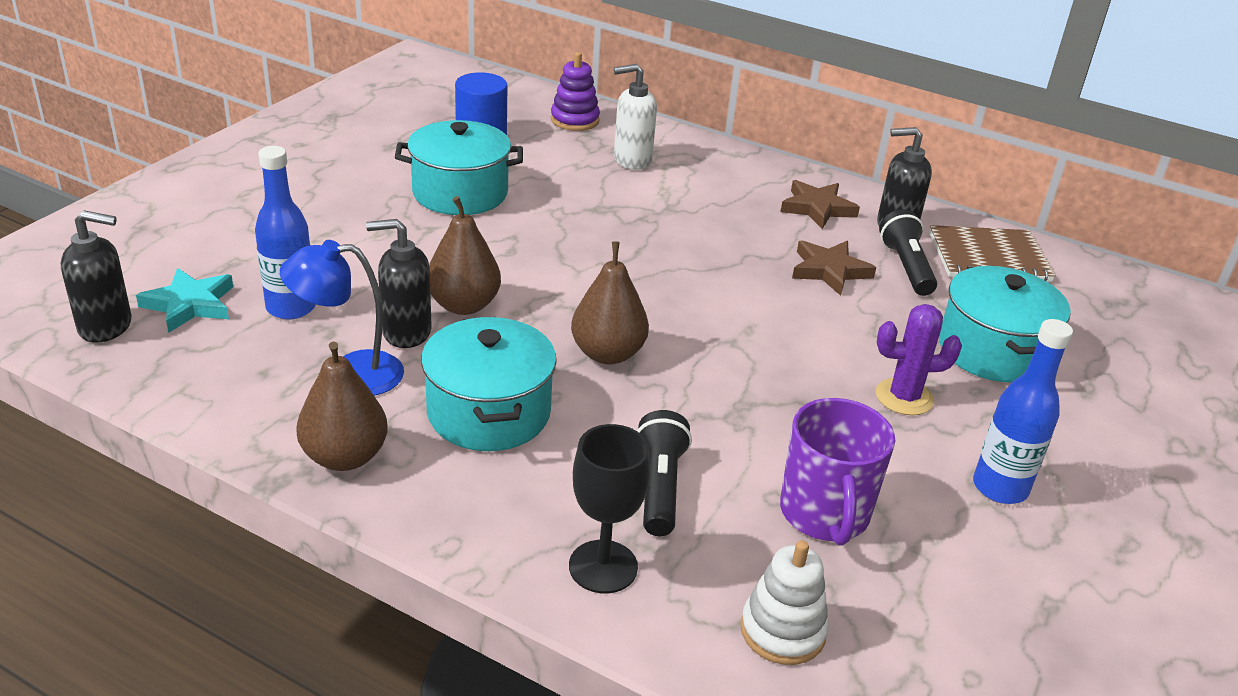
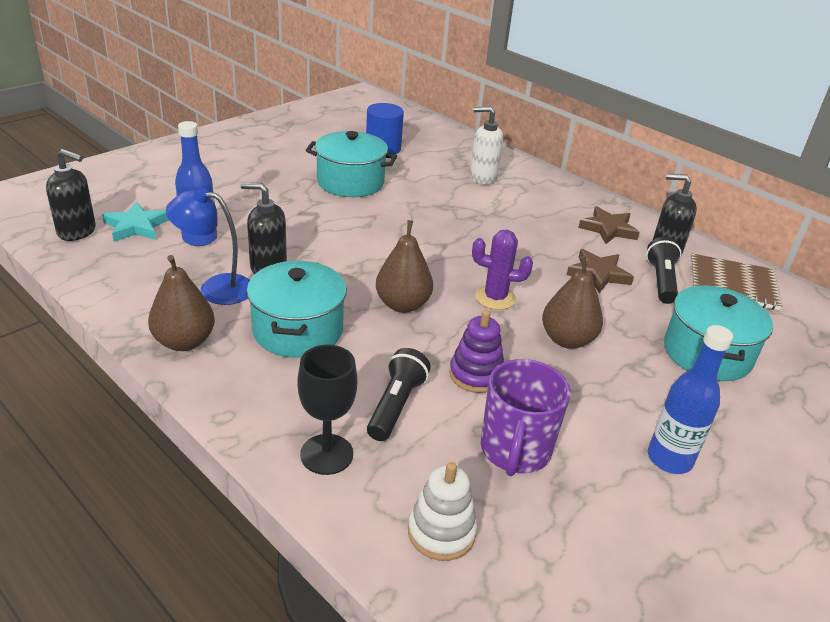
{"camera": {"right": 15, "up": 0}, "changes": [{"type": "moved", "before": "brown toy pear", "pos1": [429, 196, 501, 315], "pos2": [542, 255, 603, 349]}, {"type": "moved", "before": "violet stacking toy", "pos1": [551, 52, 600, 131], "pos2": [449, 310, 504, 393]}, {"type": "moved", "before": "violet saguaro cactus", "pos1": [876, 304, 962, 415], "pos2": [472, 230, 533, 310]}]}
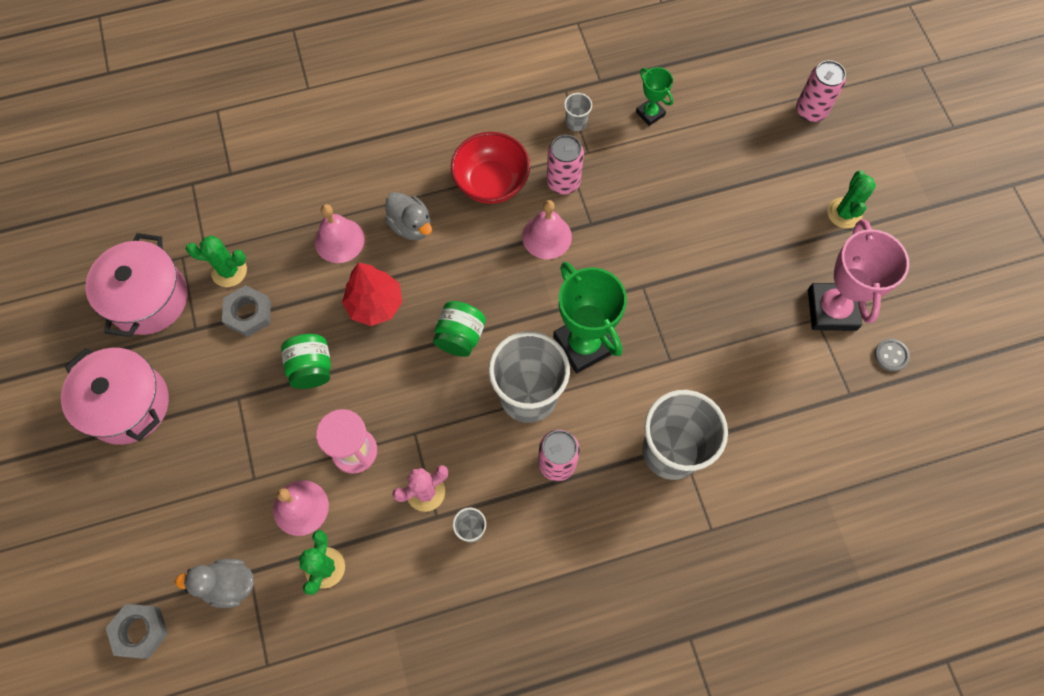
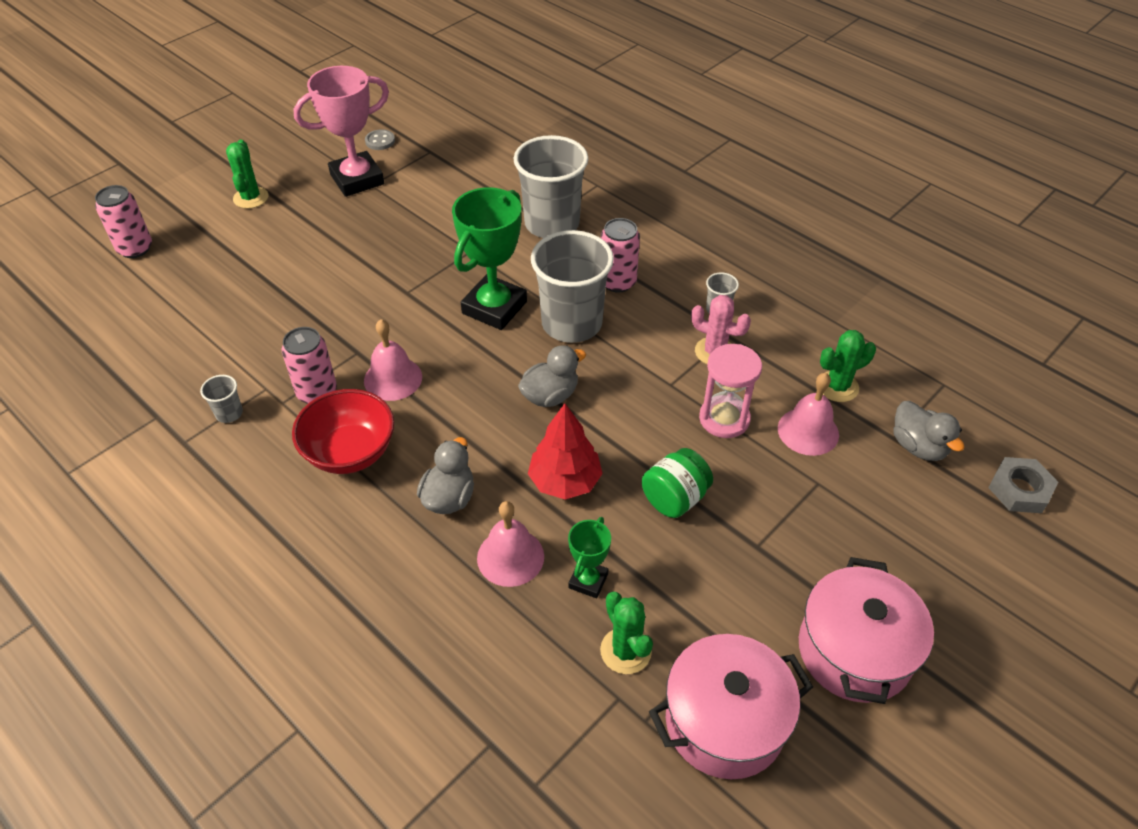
{"camera": {"right": -120, "up": -20}, "changes": [{"type": "removed", "before": "ash-grey nut", "pos1": [222, 285, 271, 337]}, {"type": "moved", "before": "leaf-green prize cup", "pos1": [636, 67, 673, 126], "pos2": [568, 517, 611, 598]}, {"type": "replaced", "before": "leaf-green jam jar", "after": "ash-grey duck", "pos1": [433, 301, 486, 357], "pos2": [518, 345, 586, 407]}, {"type": "turned", "before": "leaf-green saguaro cactus", "pos1": [828, 170, 876, 229], "pos2": [226, 140, 268, 209], "turn": -75}]}
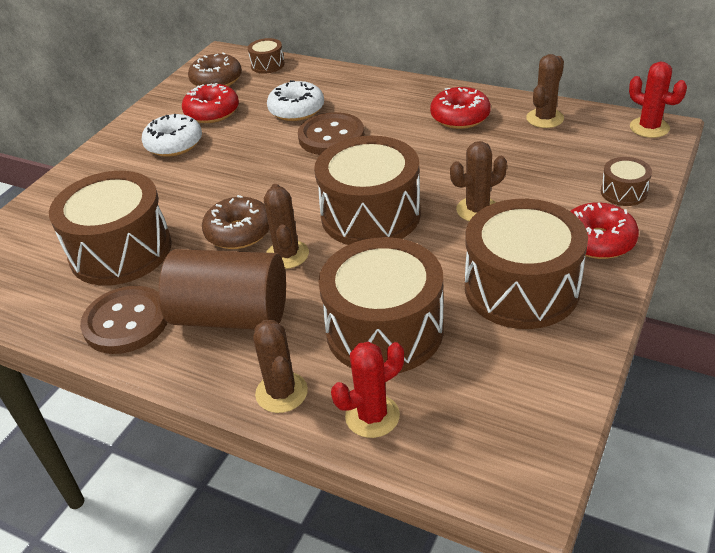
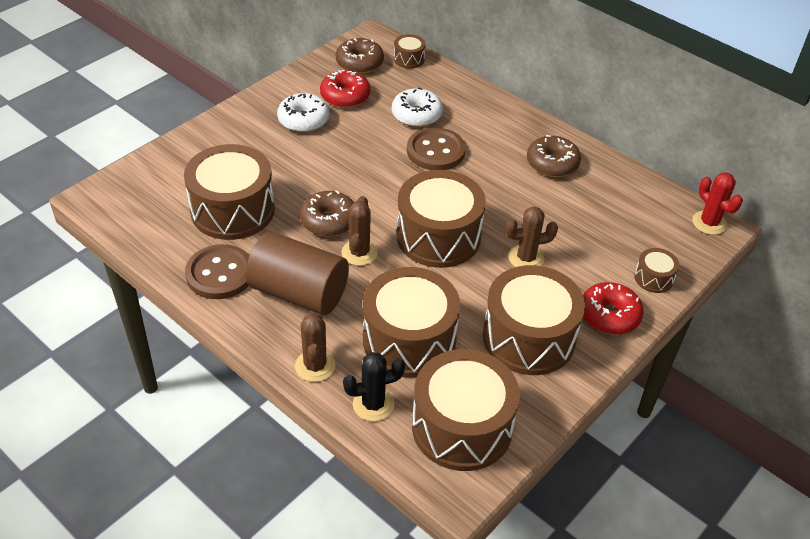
{"camera": {"right": 10, "up": 5}, "changes": [{"type": "removed", "before": "brown saguaro cactus", "pos1": [526, 54, 564, 128]}, {"type": "added", "after": "brown snare drum", "pos2": [412, 349, 520, 471]}, {"type": "recoloured", "before": "scarlet saguaro cactus", "after": "black saguaro cactus", "pos1": [331, 342, 404, 438], "pos2": [343, 352, 405, 421]}, {"type": "recoloured", "before": "scarlet doughnut", "after": "brown doughnut", "pos1": [430, 87, 491, 129], "pos2": [527, 135, 581, 177]}]}
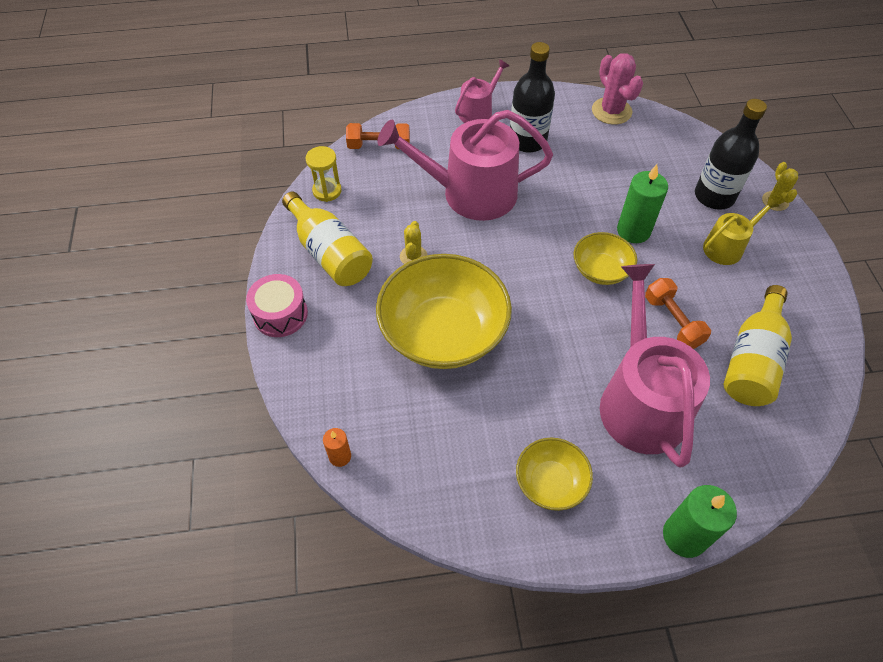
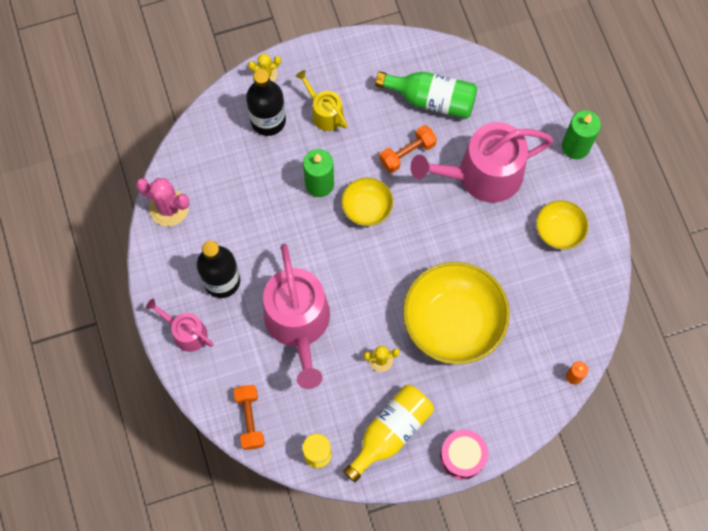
{"camera": {"right": -100, "up": 15}, "changes": [{"type": "recoloured", "before": "golden drink bottle", "after": "leaf-green drink bottle", "pos1": [723, 285, 792, 406], "pos2": [375, 71, 477, 119]}, {"type": "turned", "before": "rosy saguaro cactus", "pos1": [592, 53, 643, 125], "pos2": [136, 178, 190, 226], "turn": 60}]}
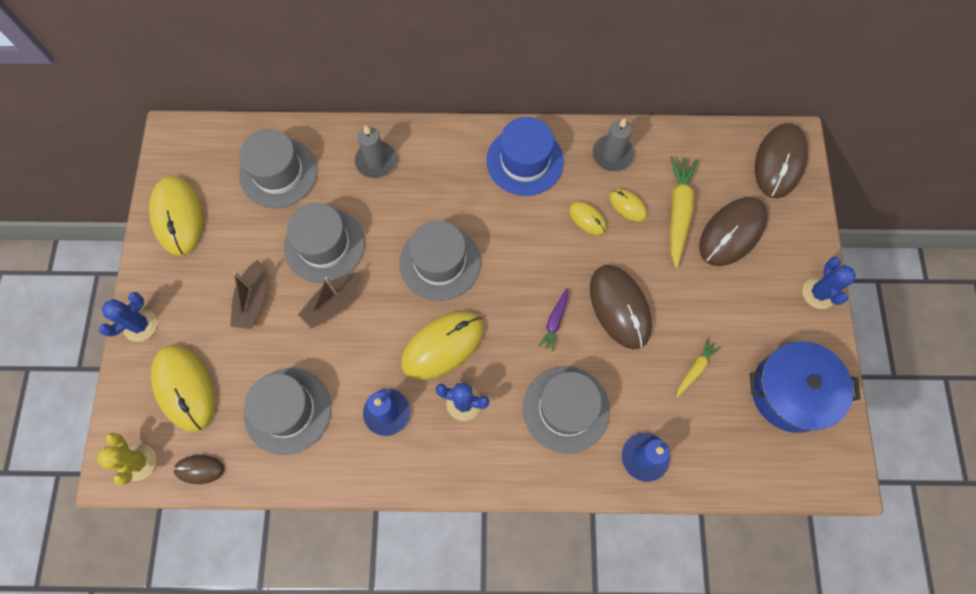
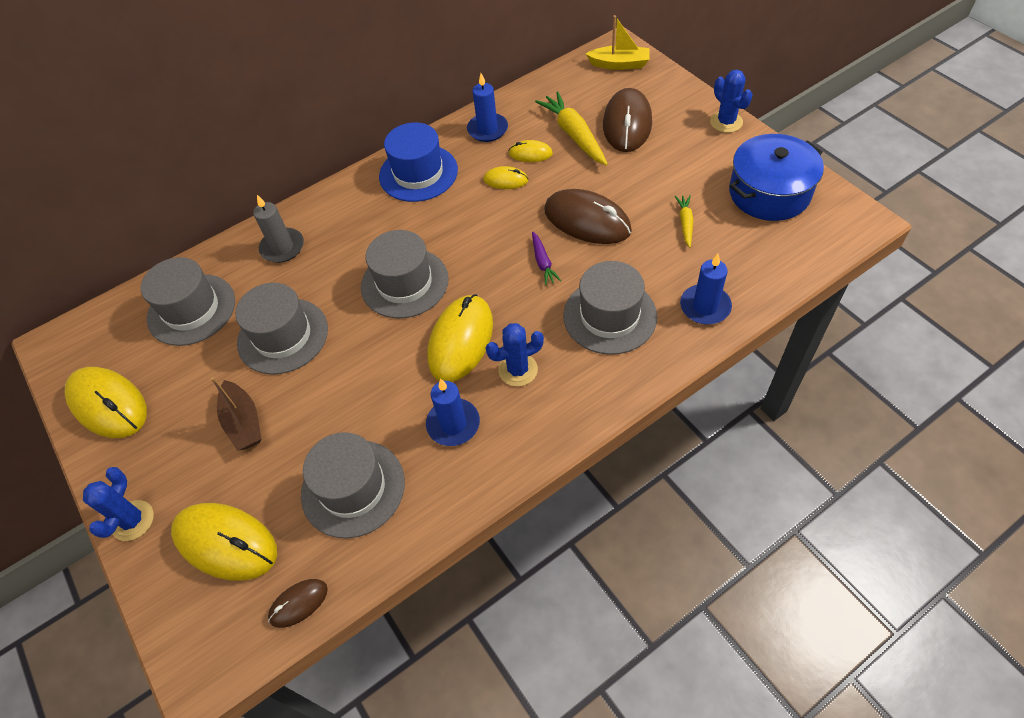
{"camera": {"right": -30, "up": -15}, "changes": [{"type": "removed", "before": "golden saguaro cactus", "pos1": [97, 433, 156, 485]}, {"type": "removed", "before": "brown toy boat", "pos1": [298, 273, 360, 329]}, {"type": "replaced", "before": "brown PC mouse", "after": "golden toy boat", "pos1": [755, 123, 808, 198], "pos2": [586, 15, 650, 70]}, {"type": "recoloured", "before": "ash-grey pillar candle", "after": "royal blue pillar candle", "pos1": [592, 118, 634, 171], "pos2": [467, 73, 508, 142]}]}
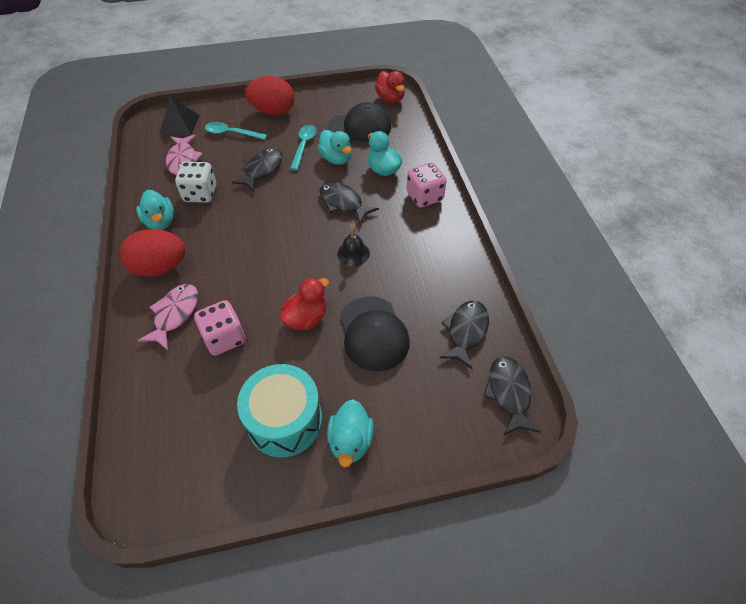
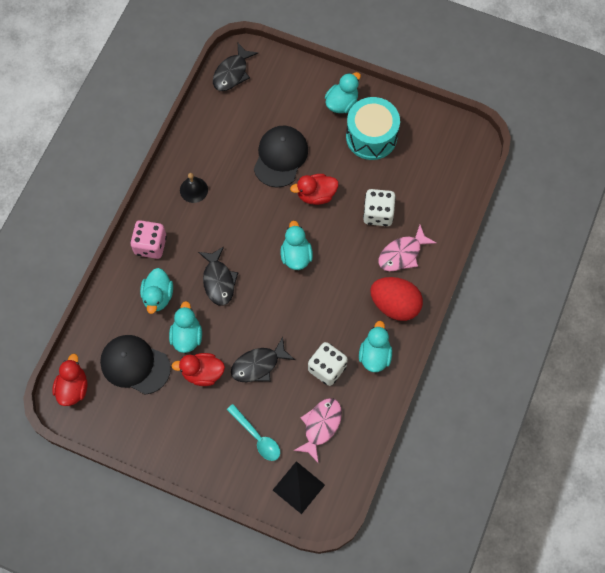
{"camera": {"right": -145, "up": 15}, "changes": [{"type": "removed", "before": "scarlet egg", "pos1": [245, 76, 294, 115]}, {"type": "removed", "before": "black fish", "pos1": [439, 300, 489, 369]}, {"type": "added", "after": "teal duck", "pos2": [280, 220, 313, 270]}, {"type": "moved", "before": "black bell", "pos1": [337, 224, 370, 266], "pos2": [180, 173, 208, 203]}, {"type": "replaced", "before": "teal teaspoon", "after": "scarlet duck", "pos1": [290, 125, 317, 170], "pos2": [171, 353, 225, 386]}, {"type": "recoloured", "before": "rosy game die", "after": "white game die", "pos1": [194, 300, 246, 356], "pos2": [363, 189, 396, 226]}]}
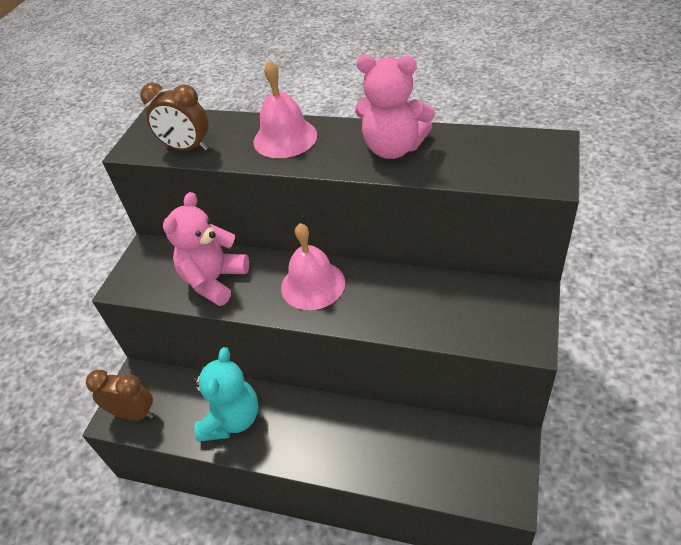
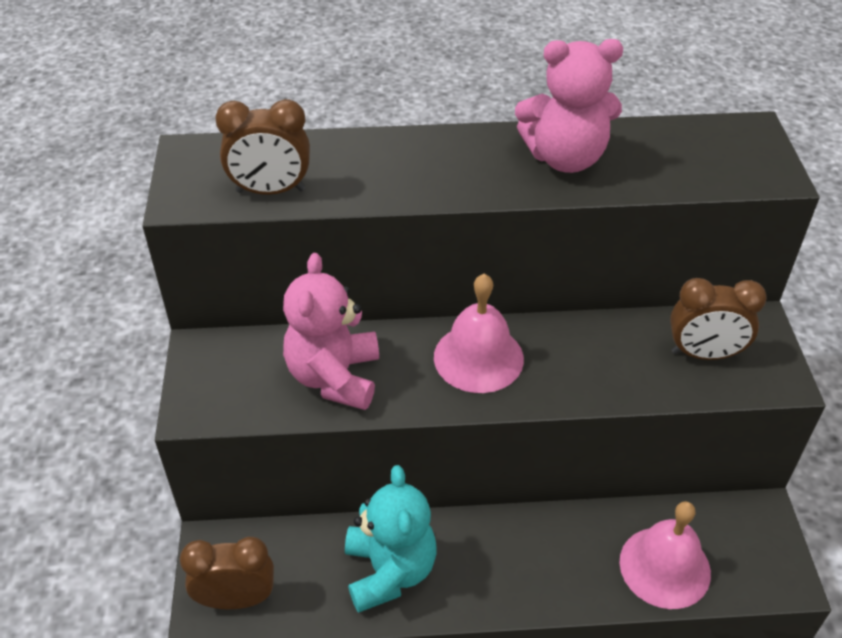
{"camera": {"right": -25, "up": 0}, "changes": [{"type": "added", "after": "brown alarm clock", "pos2": [670, 278, 767, 360]}, {"type": "moved", "before": "rosy bell", "pos1": [253, 60, 317, 158], "pos2": [619, 501, 711, 609]}]}
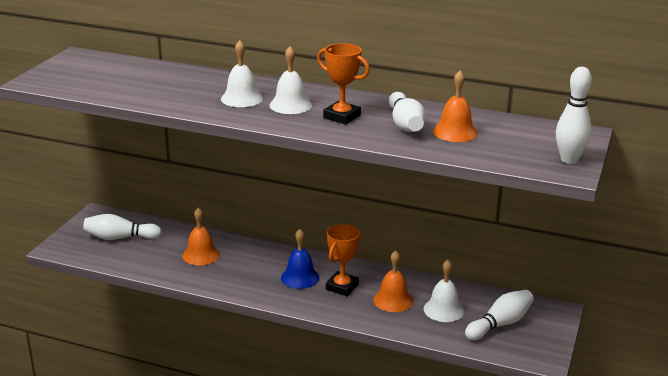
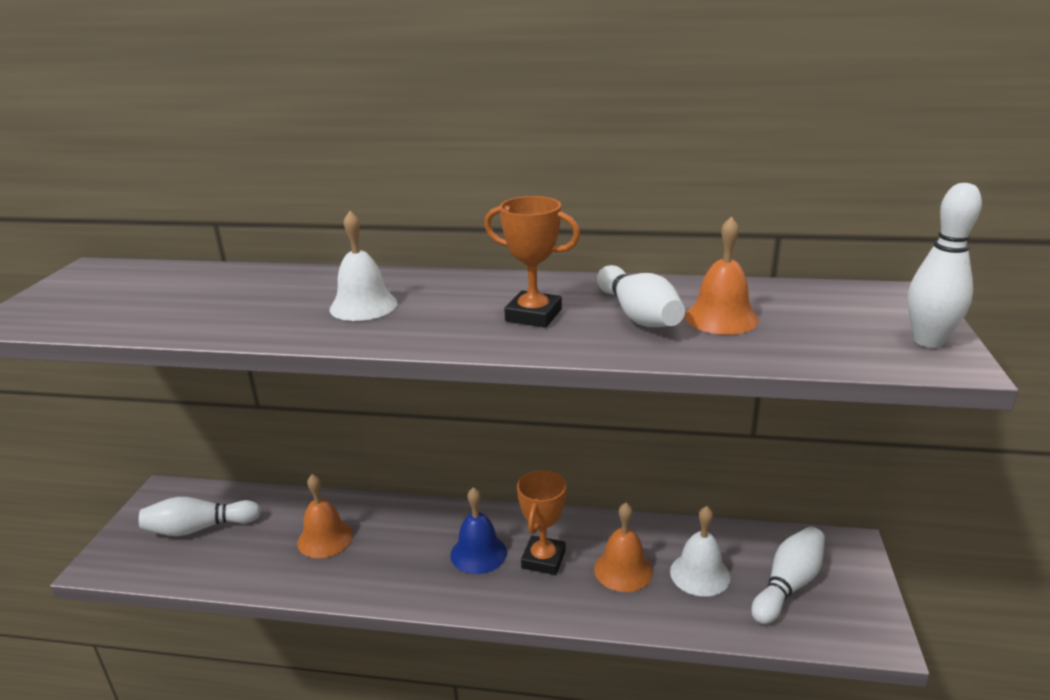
{"camera": {"right": -10, "up": 0}, "changes": [{"type": "removed", "before": "white bell", "pos1": [269, 46, 312, 114]}]}
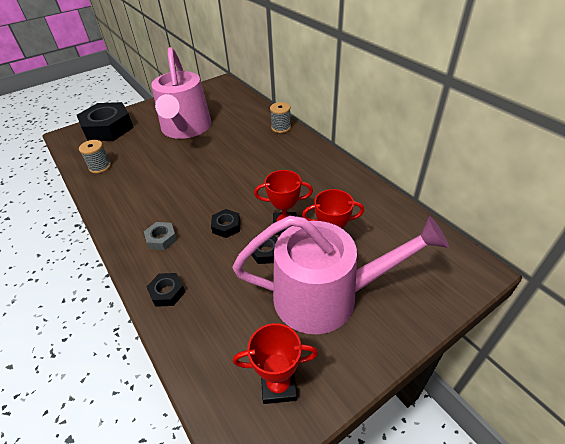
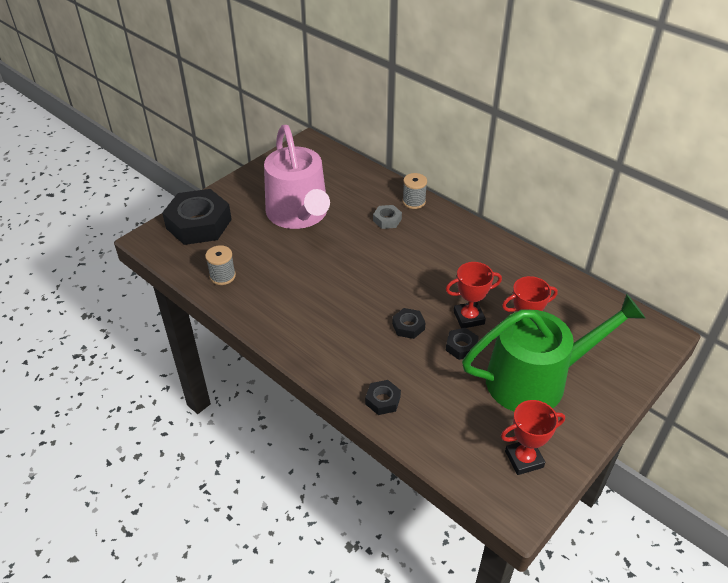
{"camera": {"right": -15, "up": 0}, "changes": [{"type": "moved", "before": "ash-grey nut", "pos1": [144, 222, 177, 250], "pos2": [373, 205, 402, 229]}, {"type": "recoloured", "before": "rosy sprinkling can", "after": "leaf-green sprinkling can", "pos1": [233, 216, 449, 334], "pos2": [462, 294, 646, 412]}]}
